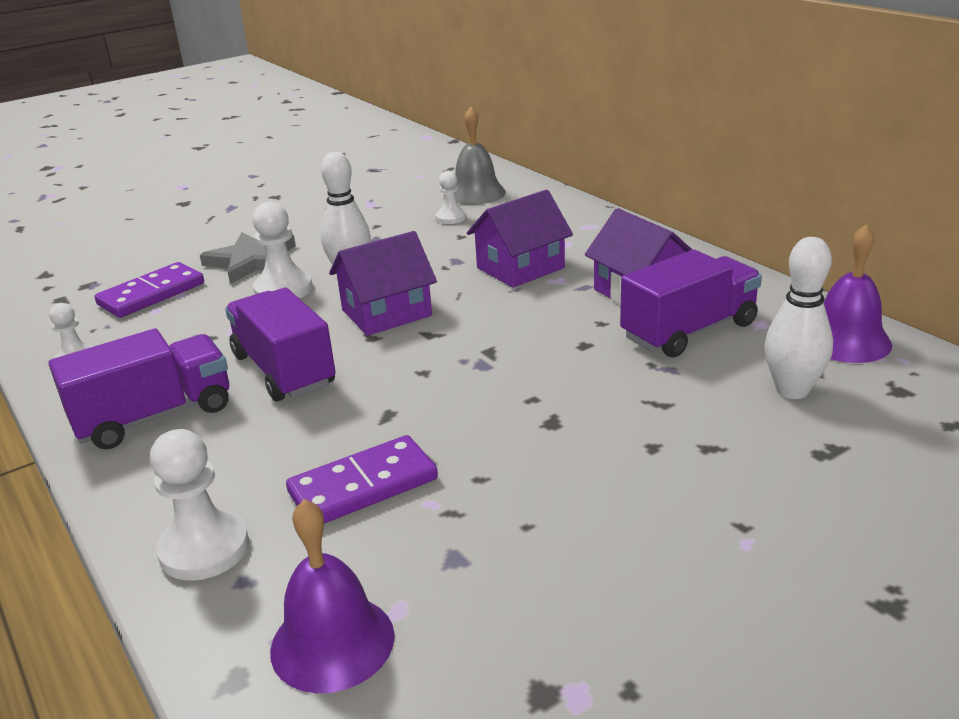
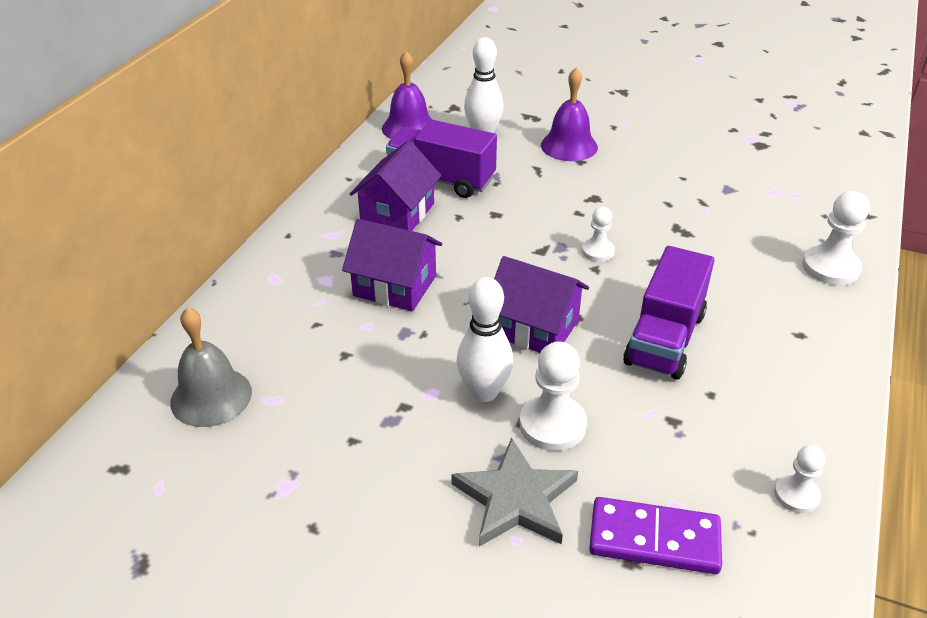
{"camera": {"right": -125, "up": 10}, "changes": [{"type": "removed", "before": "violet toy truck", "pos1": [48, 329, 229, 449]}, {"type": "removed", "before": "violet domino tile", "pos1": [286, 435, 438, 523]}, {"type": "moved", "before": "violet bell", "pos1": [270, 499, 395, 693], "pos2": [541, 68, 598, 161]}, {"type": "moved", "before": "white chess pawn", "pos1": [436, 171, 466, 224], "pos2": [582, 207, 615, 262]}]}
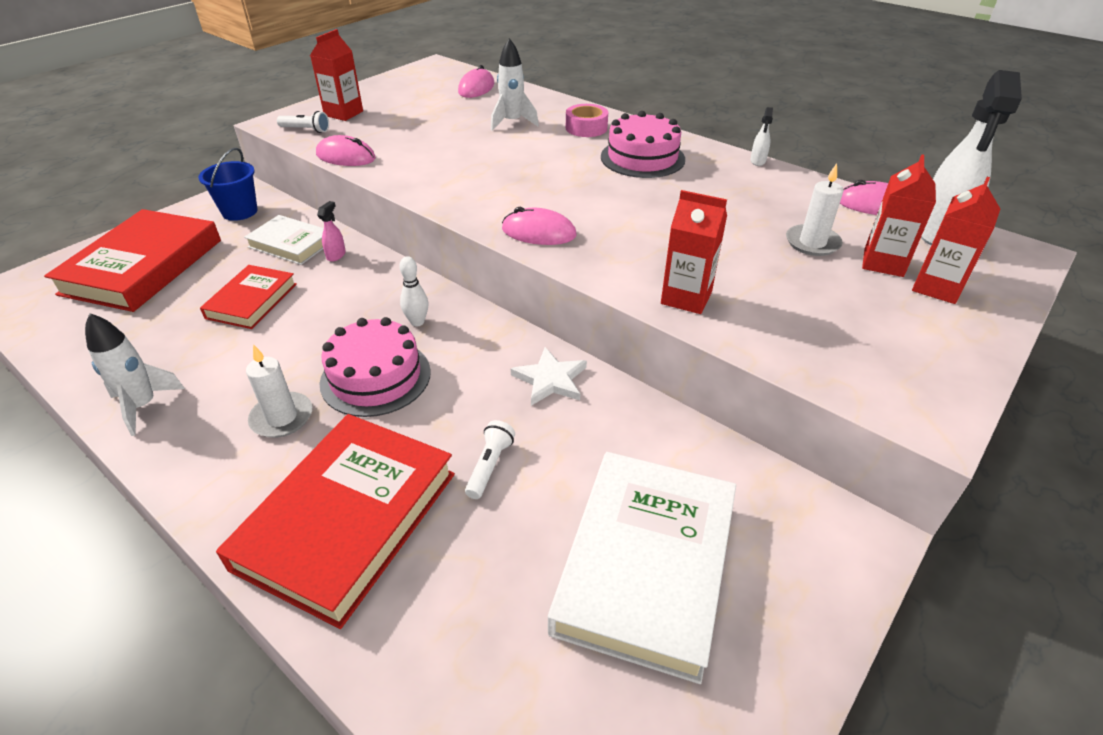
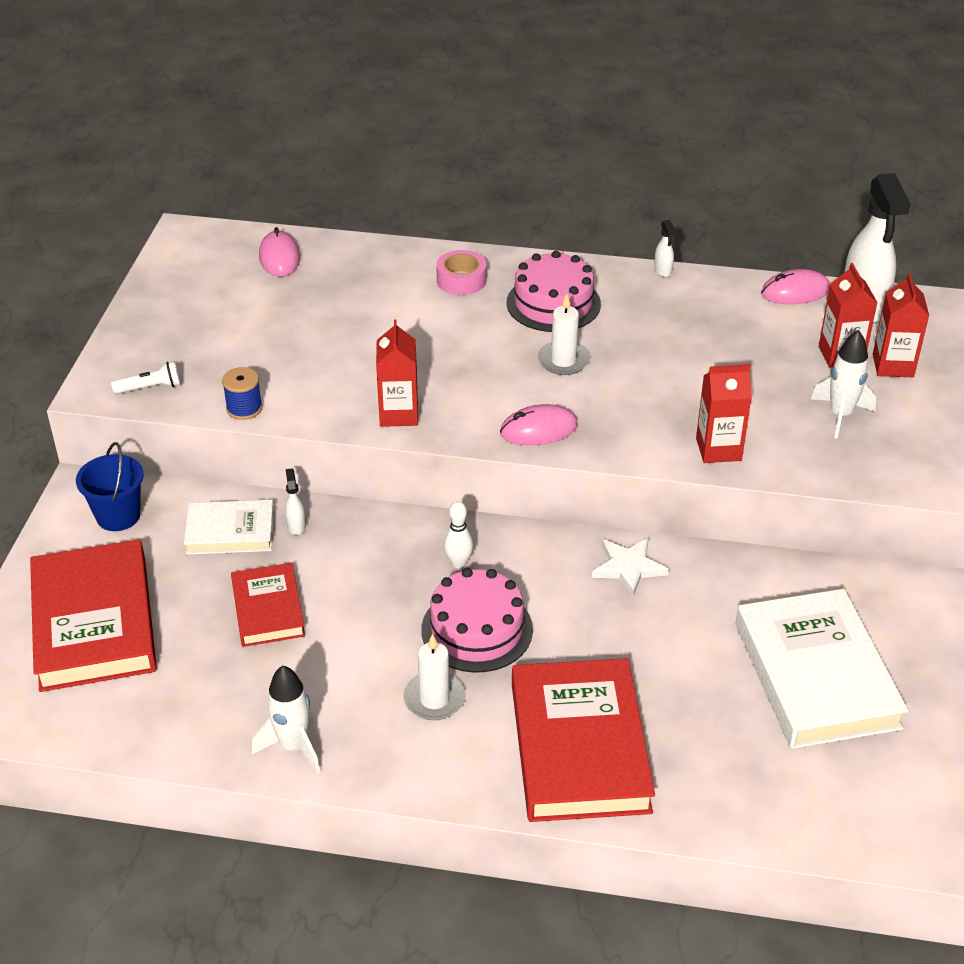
{"camera": {"right": -30, "up": 0}, "changes": [{"type": "removed", "before": "white flashlight", "pos1": [465, 420, 515, 499]}, {"type": "moved", "before": "scarlet carton", "pos1": [310, 29, 363, 121], "pos2": [376, 320, 418, 427]}, {"type": "moved", "before": "white toy rocket", "pos1": [491, 38, 539, 131], "pos2": [811, 330, 876, 439]}, {"type": "moved", "before": "white pillar candle", "pos1": [786, 163, 844, 256], "pos2": [537, 294, 590, 375]}, {"type": "replaced", "before": "rosy PC mouse", "after": "royal blue bobbin", "pos1": [316, 135, 376, 166], "pos2": [222, 367, 262, 420]}, {"type": "recoloured", "before": "rosy sprayer", "after": "white sprayer", "pos1": [317, 201, 346, 262], "pos2": [285, 468, 306, 535]}]}
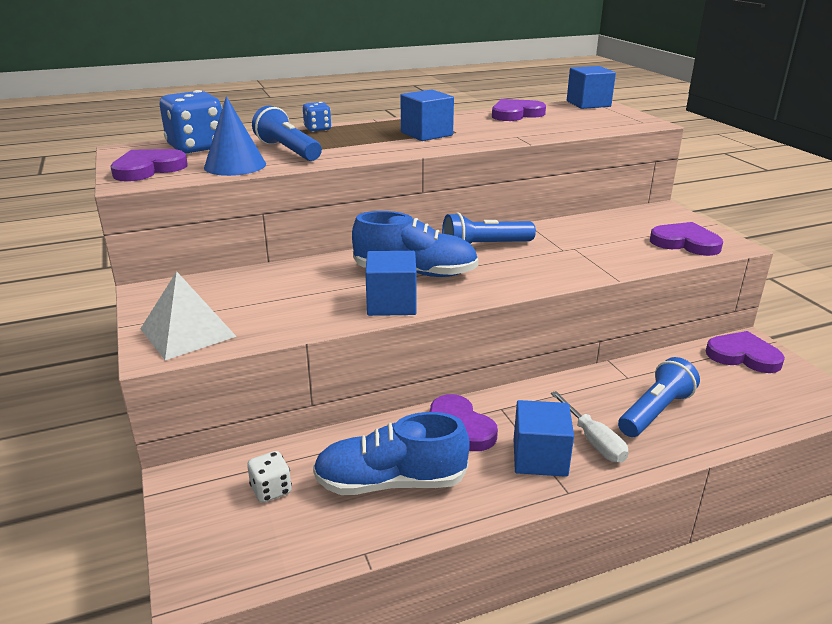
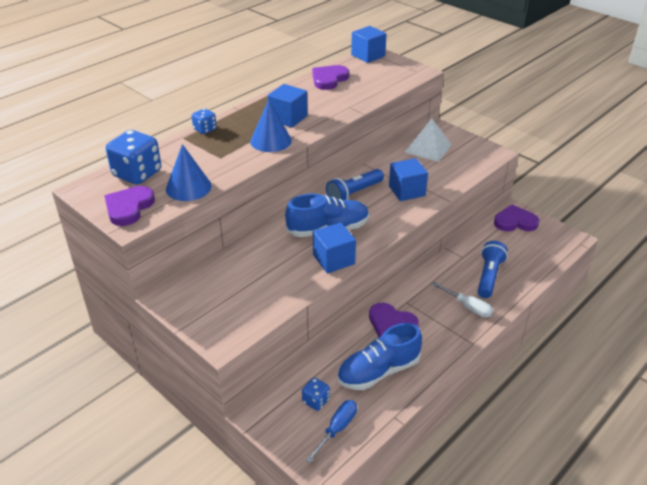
{"camera": {"right": -25, "up": 10}, "changes": [{"type": "removed", "before": "royal blue flashlight", "pos1": [252, 106, 322, 161]}, {"type": "removed", "before": "violet heart shape", "pos1": [650, 222, 723, 256]}, {"type": "added", "after": "royal blue cone", "pos2": [250, 99, 292, 152]}, {"type": "added", "after": "royal blue hand screwdriver", "pos2": [306, 400, 357, 463]}, {"type": "moved", "before": "white solid pyramid", "pos1": [140, 271, 237, 360], "pos2": [405, 118, 452, 162]}, {"type": "moved", "before": "royal blue cube", "pos1": [514, 400, 574, 477], "pos2": [389, 158, 428, 201]}, {"type": "recoloured", "before": "white game die", "after": "royal blue game die", "pos1": [247, 451, 292, 503], "pos2": [302, 378, 330, 411]}]}
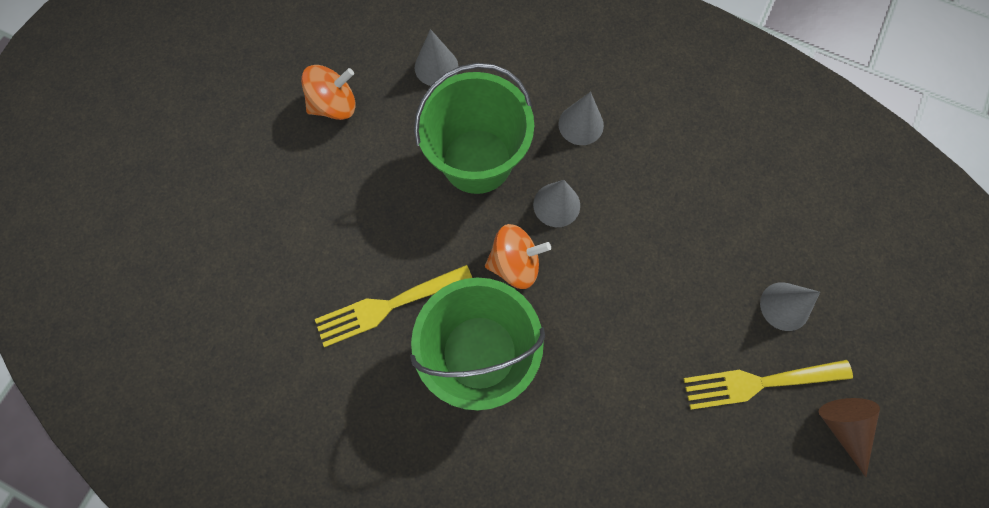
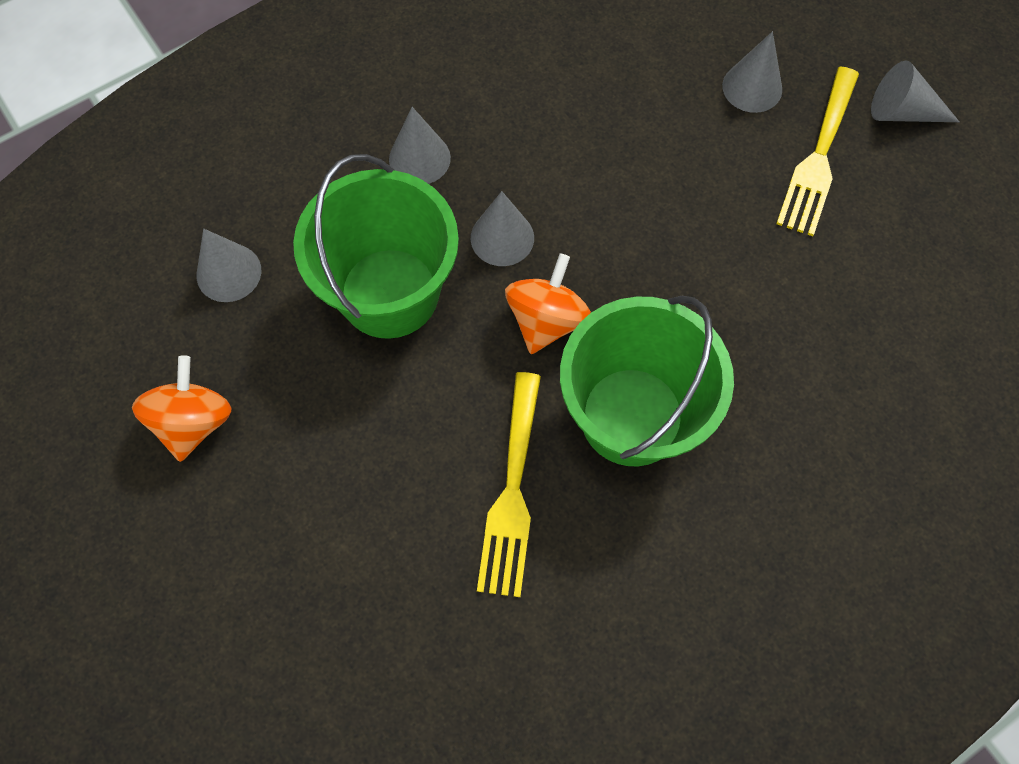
{"camera": {"right": -60, "up": -5}, "changes": [{"type": "recoloured", "before": "brown cone", "after": "ash-grey cone", "pos1": [819, 398, 880, 477], "pos2": [871, 61, 959, 122]}]}
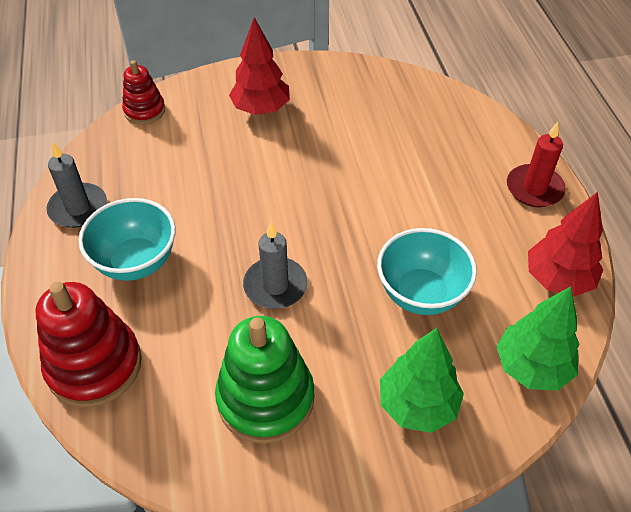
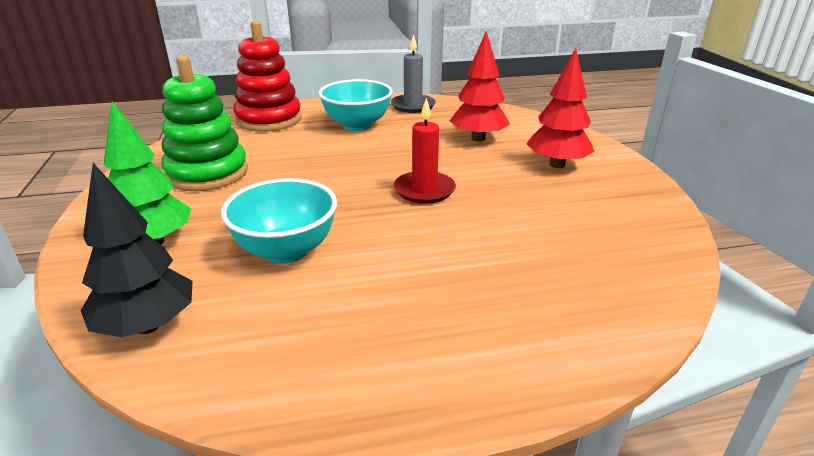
{"camera": {"right": 90, "up": -20}, "changes": [{"type": "removed", "before": "scarlet stacking toy", "pos1": [122, 60, 165, 125]}, {"type": "removed", "before": "ash-grey pillar candle", "pos1": [243, 222, 307, 309]}, {"type": "moved", "before": "scarlet pillar candle", "pos1": [507, 122, 566, 207], "pos2": [394, 98, 456, 204]}, {"type": "moved", "before": "scarlet fir tree", "pos1": [528, 192, 603, 297], "pos2": [450, 31, 510, 142]}, {"type": "recoloured", "before": "leaf-green fir tree", "after": "black fir tree", "pos1": [496, 286, 580, 391], "pos2": [81, 163, 193, 338]}]}
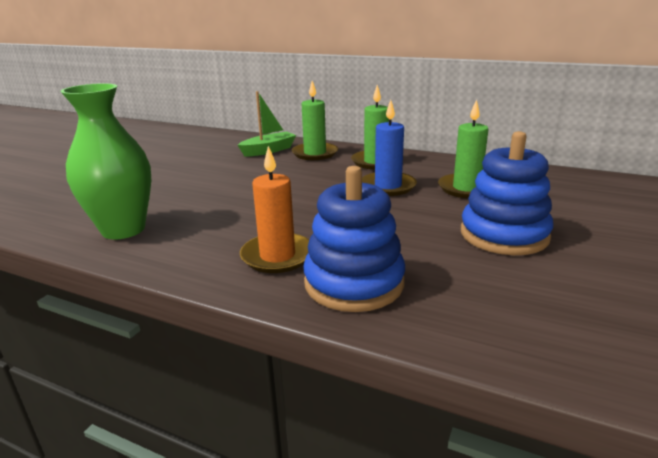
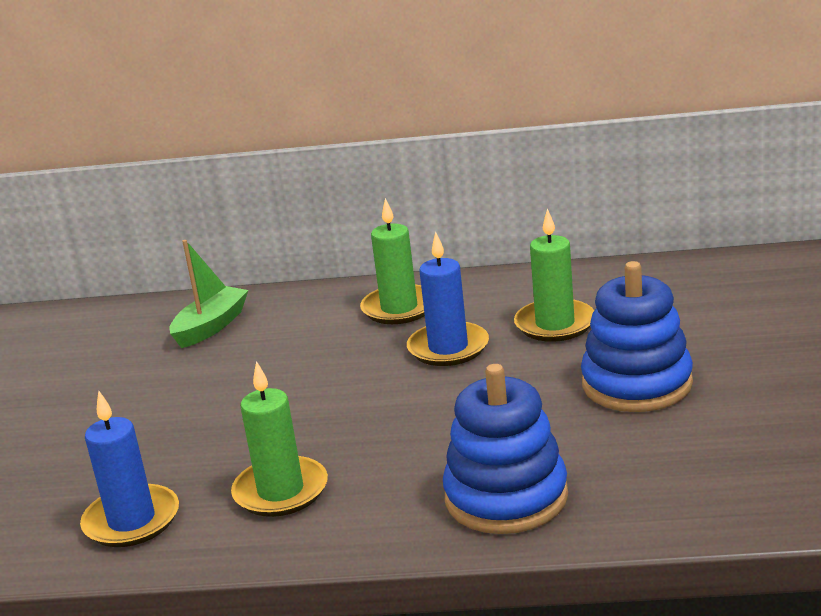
{"camera": {"right": -20, "up": 0}, "changes": [{"type": "removed", "before": "orange-coloured pillar candle", "pos1": [240, 146, 309, 273]}, {"type": "moved", "before": "leaf-green pillar candle", "pos1": [292, 81, 338, 160], "pos2": [231, 361, 328, 517]}, {"type": "replaced", "before": "leaf-green vase", "after": "royal blue pillar candle", "pos1": [60, 83, 151, 240], "pos2": [80, 391, 179, 547]}]}
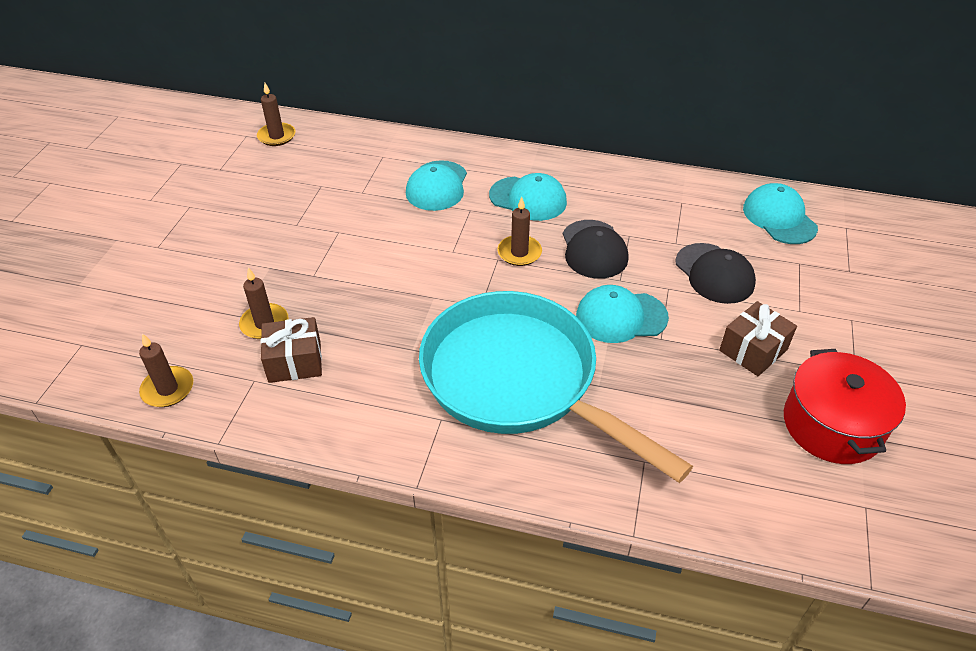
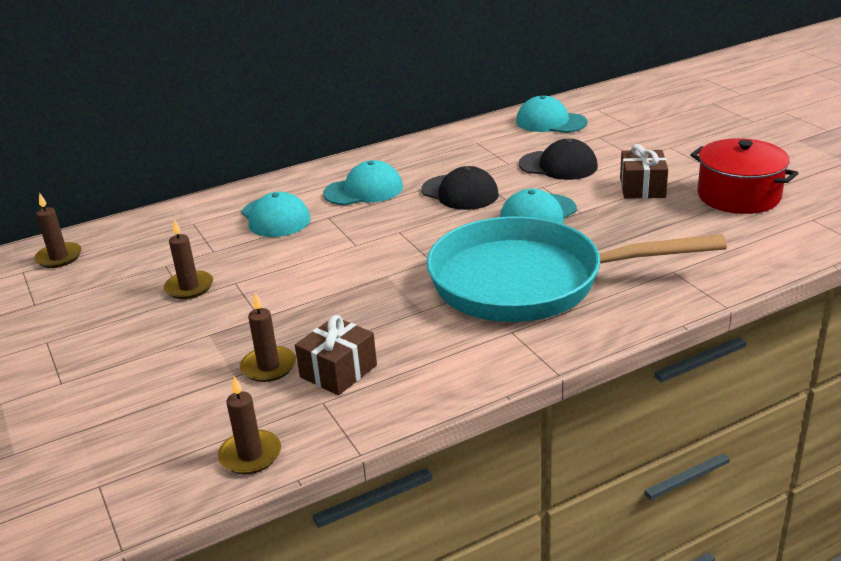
{"camera": {"right": -40, "up": -15}, "changes": [{"type": "moved", "before": "brown pillar candle", "pos1": [497, 197, 542, 266], "pos2": [164, 219, 213, 299]}]}
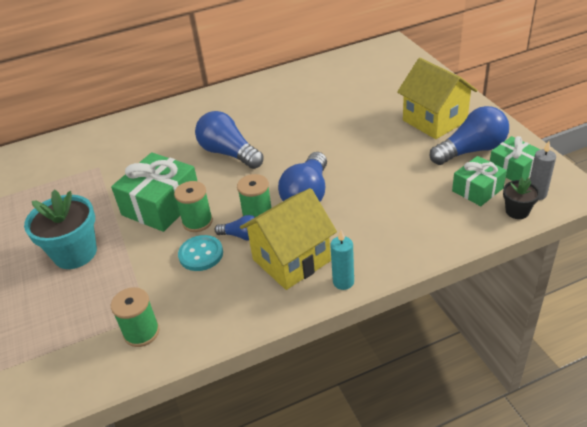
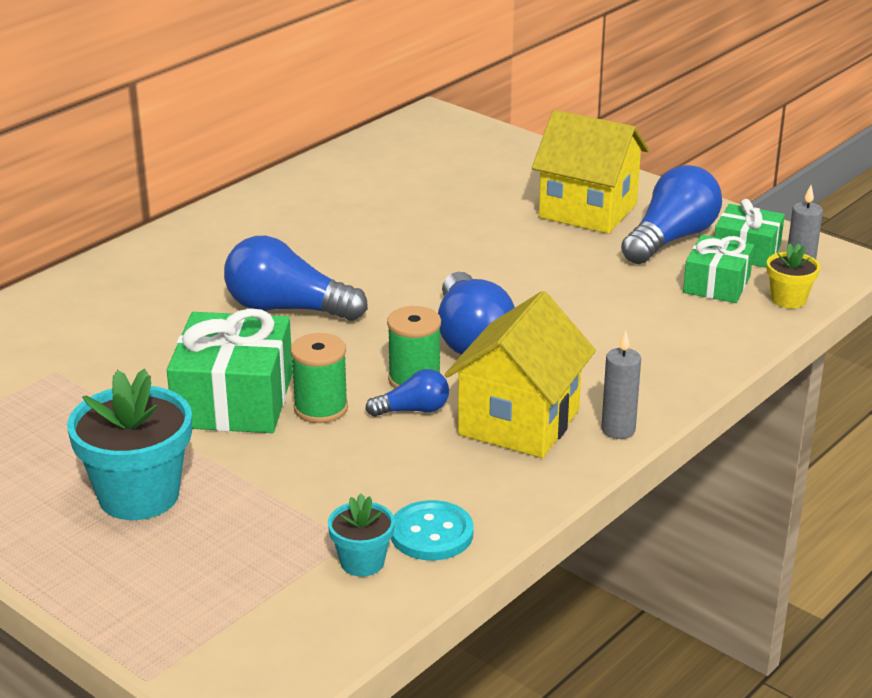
{"camera": {"right": -30, "up": -10}, "changes": [{"type": "moved", "before": "teal button", "pos1": [178, 235, 223, 271], "pos2": [391, 500, 474, 561]}, {"type": "replaced", "before": "leaf-green bobbin", "after": "teal flower pot", "pos1": [111, 287, 160, 347], "pos2": [328, 494, 395, 577]}, {"type": "recoloured", "before": "teal pillar candle", "after": "ash-grey pillar candle", "pos1": [330, 230, 354, 290], "pos2": [601, 330, 641, 439]}, {"type": "recoloured", "before": "black flower pot", "after": "golden flower pot", "pos1": [503, 177, 540, 219], "pos2": [766, 243, 820, 308]}]}
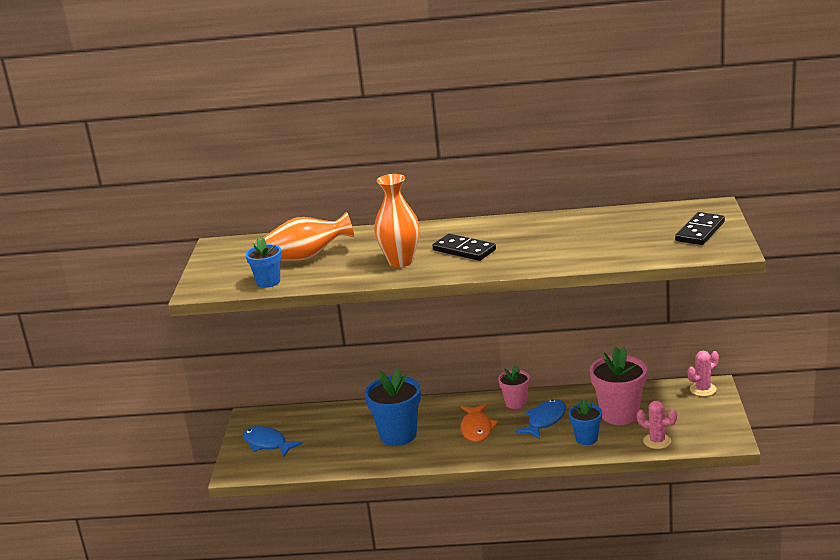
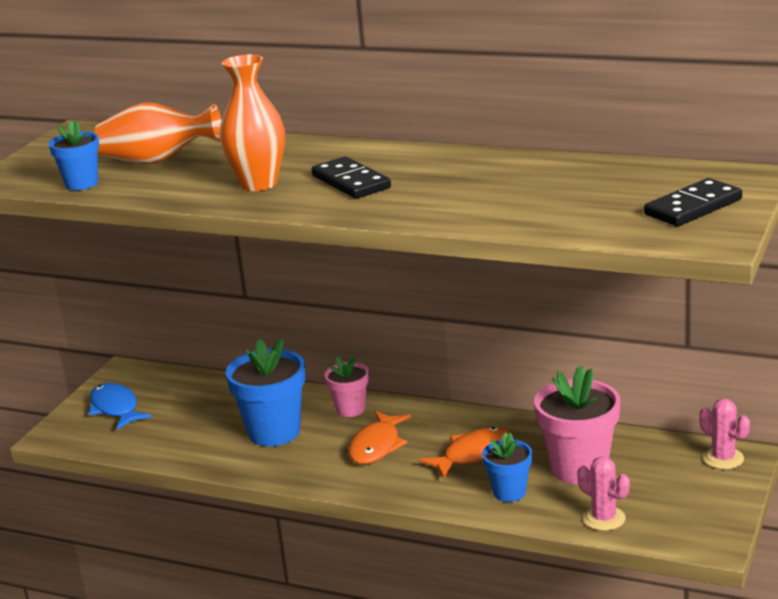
{"camera": {"right": 20, "up": 0}, "changes": [{"type": "moved", "before": "rosy flower pot", "pos1": [498, 365, 530, 409], "pos2": [324, 355, 369, 417]}, {"type": "recoloured", "before": "royal blue fish", "after": "orange-coloured fish", "pos1": [515, 399, 566, 439], "pos2": [419, 427, 510, 479]}, {"type": "turned", "before": "rosy saguaro cactus", "pos1": [687, 350, 719, 396], "pos2": [699, 398, 750, 469], "turn": 60}]}
